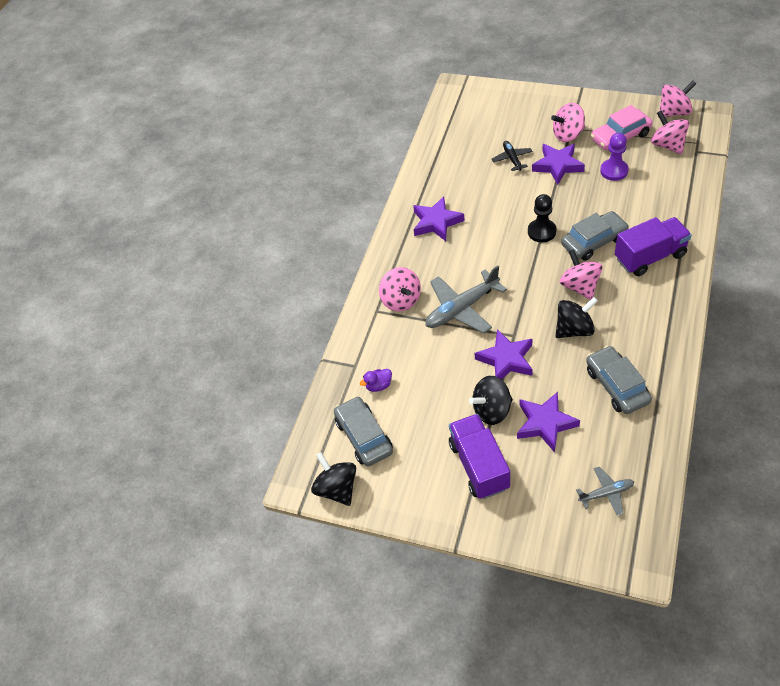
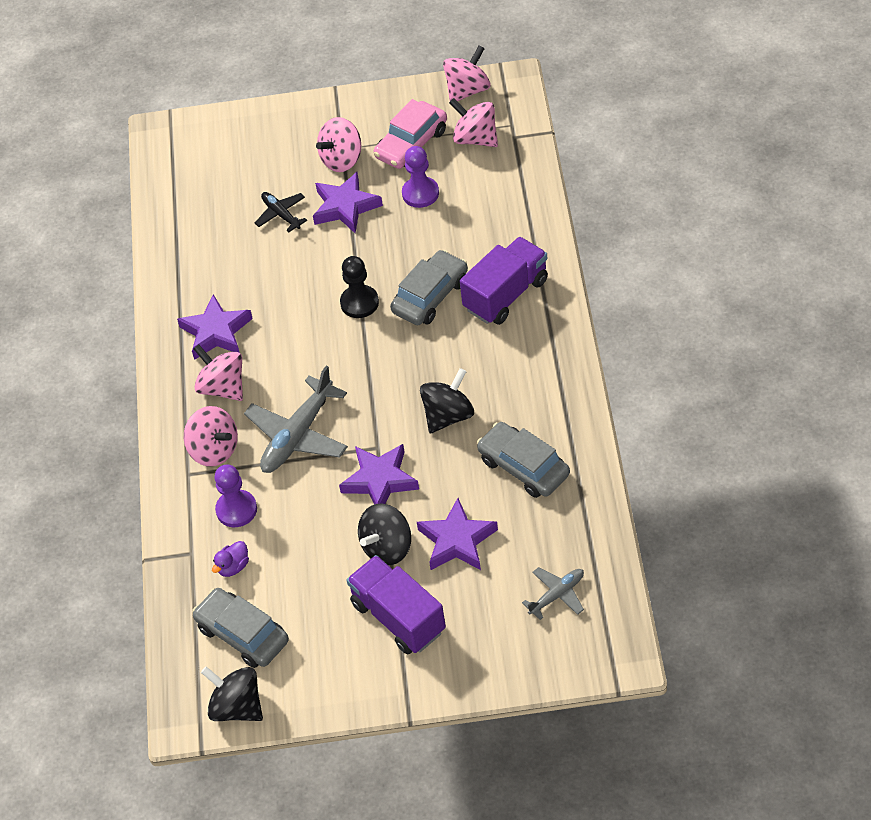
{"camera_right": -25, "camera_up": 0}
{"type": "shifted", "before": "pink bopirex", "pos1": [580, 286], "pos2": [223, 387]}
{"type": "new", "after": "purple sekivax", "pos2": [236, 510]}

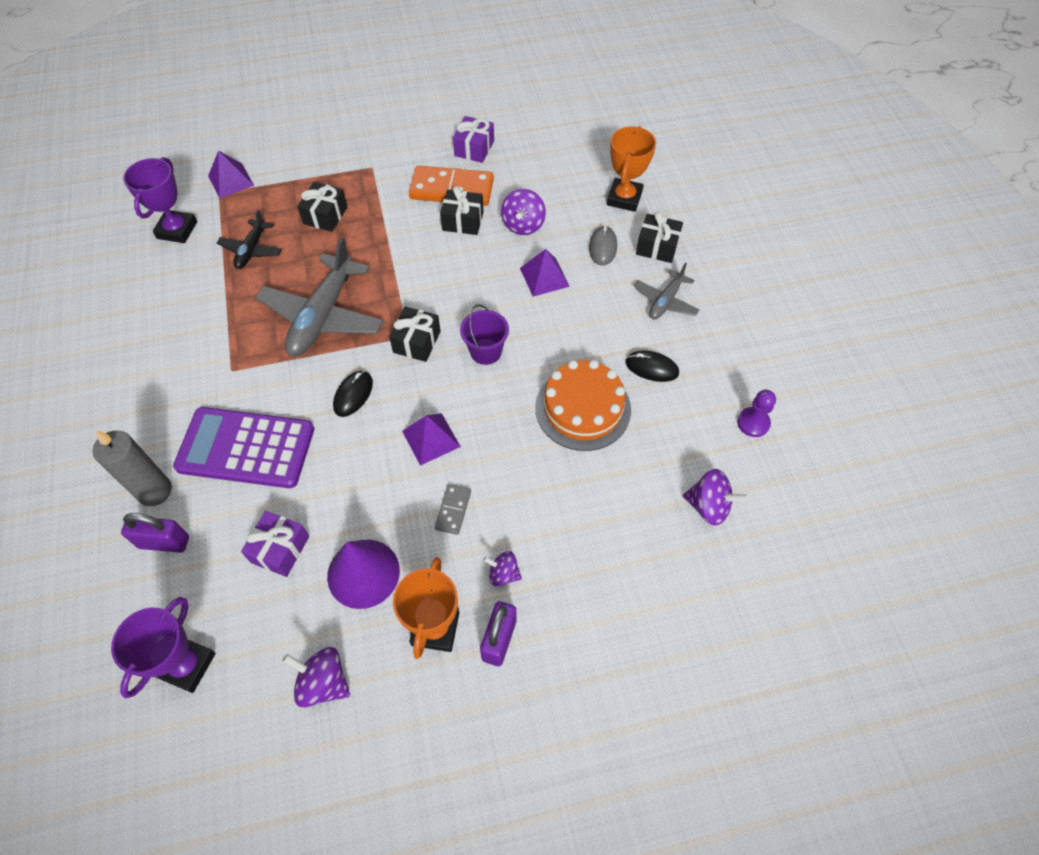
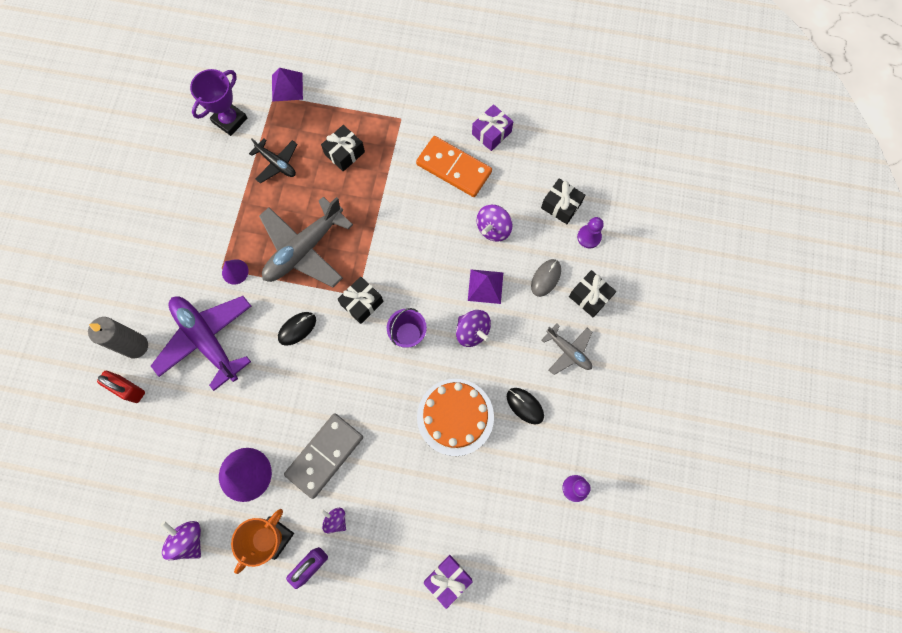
{"camera_right": 25, "camera_up": 15}
{"type": "gone", "before": "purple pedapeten", "pos1": [187, 665]}
{"type": "repainted", "before": "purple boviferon", "after": "red boviferon", "pos1": [164, 542], "pos2": [128, 389]}
{"type": "swapped", "before": "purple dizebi", "after": "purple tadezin", "pos1": [246, 448], "pos2": [207, 340]}
{"type": "rotated", "before": "black tadezin", "pos1": [251, 250], "pos2": [277, 163], "turn": -90}
{"type": "shifted", "before": "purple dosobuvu", "pos1": [280, 549], "pos2": [448, 579]}
{"type": "gone", "before": "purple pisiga", "pos1": [431, 439]}
{"type": "scaled", "before": "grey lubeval", "pos1": [453, 510], "pos2": [324, 455], "scale": 2.07}
{"type": "shifted", "before": "black dosobuvu", "pos1": [463, 221], "pos2": [561, 205]}
{"type": "swapped", "before": "orange pedapeten", "after": "purple sekivax", "pos1": [624, 198], "pos2": [589, 237]}
{"type": "rotated", "before": "grey tadezin", "pos1": [665, 301], "pos2": [568, 351], "turn": -105}
{"type": "shifted", "before": "purple bopirex", "pos1": [709, 506], "pos2": [472, 332]}
{"type": "new", "after": "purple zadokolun", "pos2": [235, 271]}

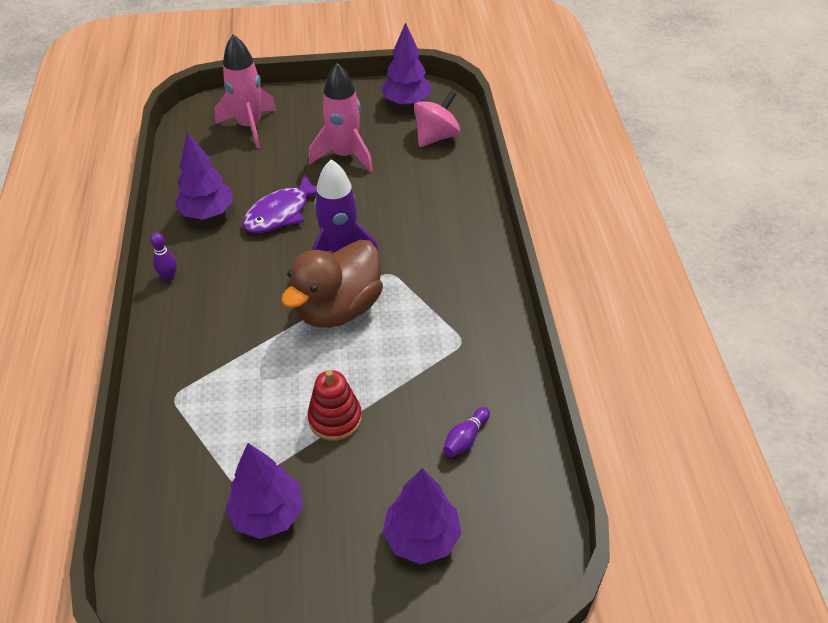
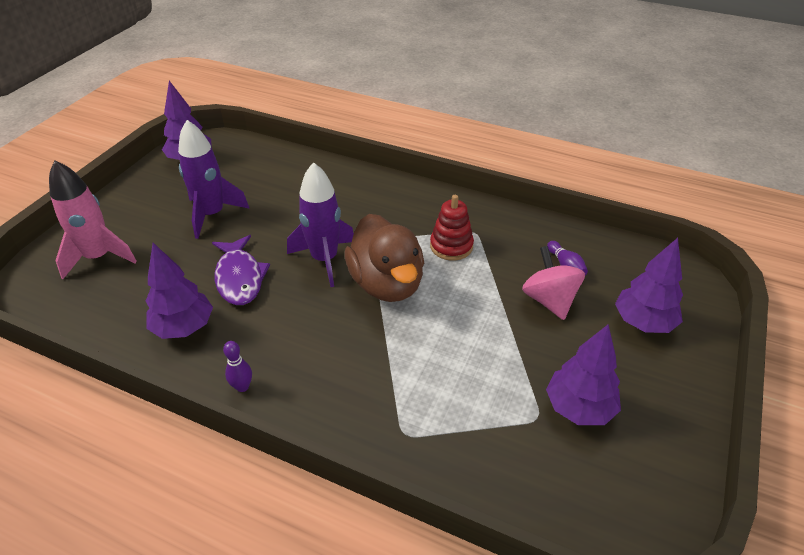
{"camera_right": -60, "camera_up": -5}
{"type": "shifted", "before": "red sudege", "pos1": [335, 418], "pos2": [451, 246]}
{"type": "repainted", "before": "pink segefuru", "after": "purple segefuru", "pos1": [344, 155], "pos2": [212, 214]}
{"type": "shifted", "before": "pink bopirex", "pos1": [436, 137], "pos2": [549, 300]}

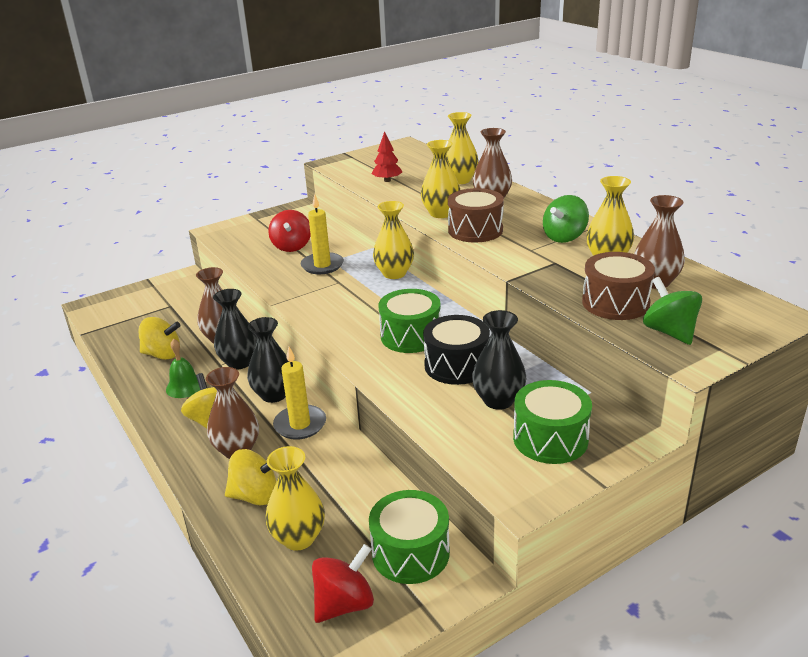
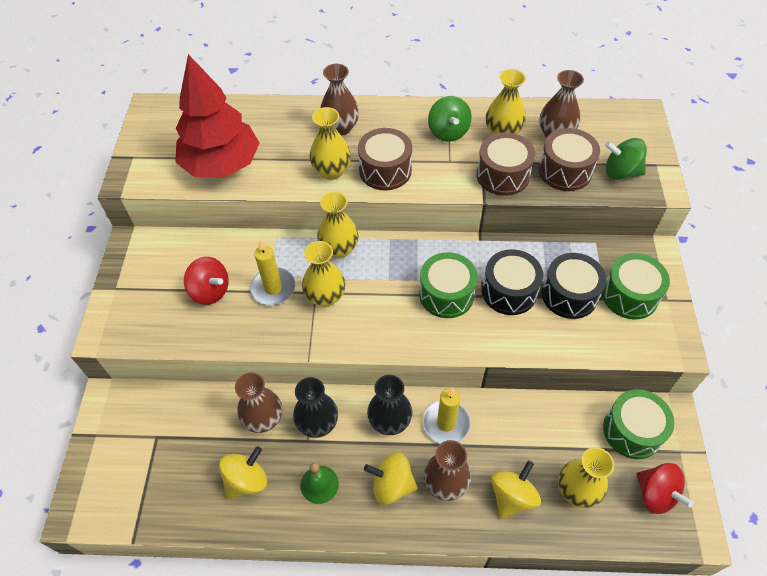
{"camera_right": -55, "camera_up": 25}
{"type": "rotated", "before": "red bopirex", "pos1": [344, 604], "pos2": [656, 494], "turn": 150}
{"type": "scaled", "before": "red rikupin", "pos1": [387, 180], "pos2": [222, 165], "scale": 2.39}
{"type": "shifted", "before": "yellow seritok", "pos1": [460, 180], "pos2": [325, 297]}
{"type": "swapped", "before": "black seritok", "after": "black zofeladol", "pos1": [498, 400], "pos2": [569, 295]}
{"type": "new", "after": "brown zofeladol", "pos2": [503, 175]}

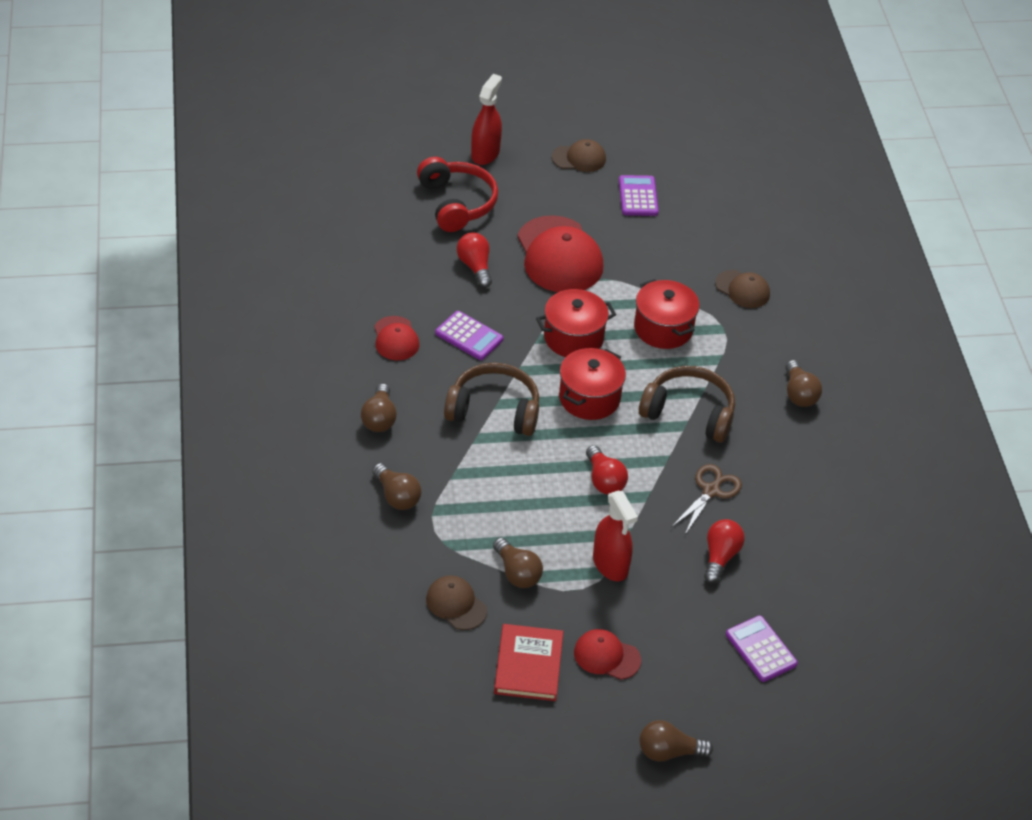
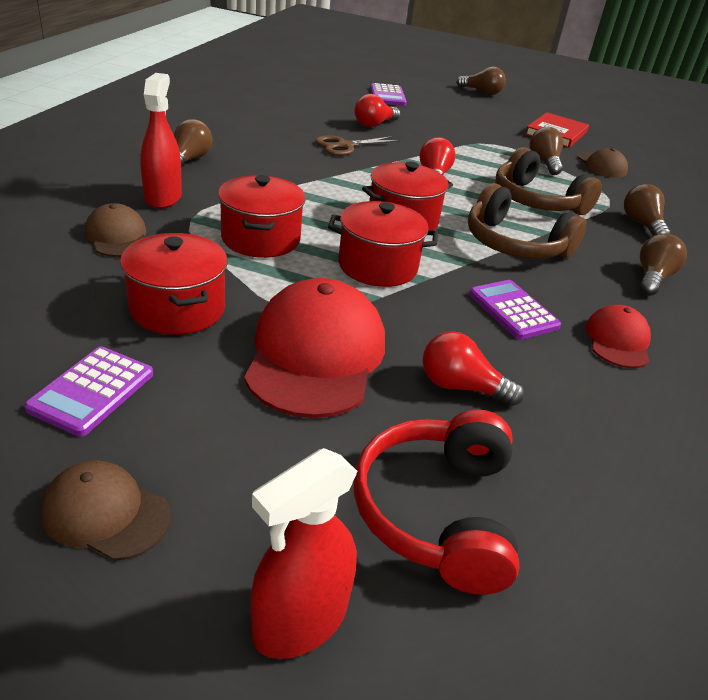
{"camera_right": -155, "camera_up": -10}
{"type": "rotated", "before": "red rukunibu", "pos1": [475, 267], "pos2": [461, 387], "turn": 105}
{"type": "gone", "before": "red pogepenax", "pos1": [606, 656]}
{"type": "shifted", "before": "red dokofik", "pos1": [610, 564], "pos2": [163, 197]}
{"type": "shifted", "before": "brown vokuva", "pos1": [689, 413], "pos2": [536, 201]}
{"type": "new", "after": "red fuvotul", "pos2": [177, 308]}

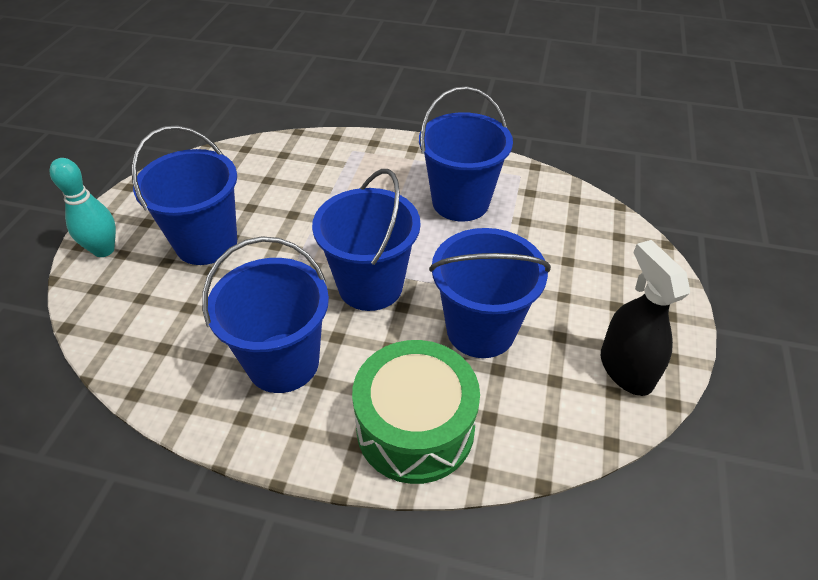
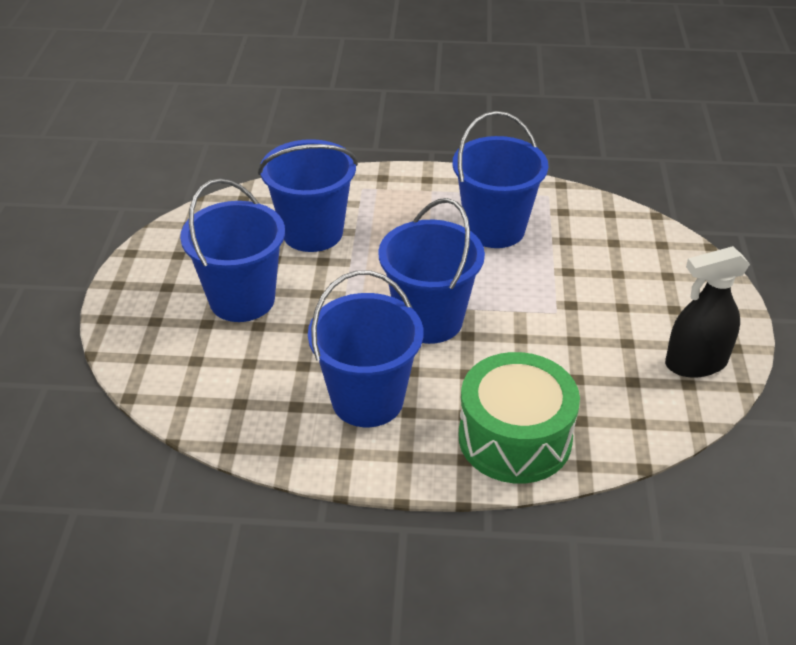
{"camera_right": -10, "camera_up": -5}
{"type": "gone", "before": "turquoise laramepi", "pos1": [104, 250]}
{"type": "shifted", "before": "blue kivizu", "pos1": [480, 330], "pos2": [312, 232]}
{"type": "rotated", "before": "black dokofik", "pos1": [625, 369], "pos2": [695, 363], "turn": -75}

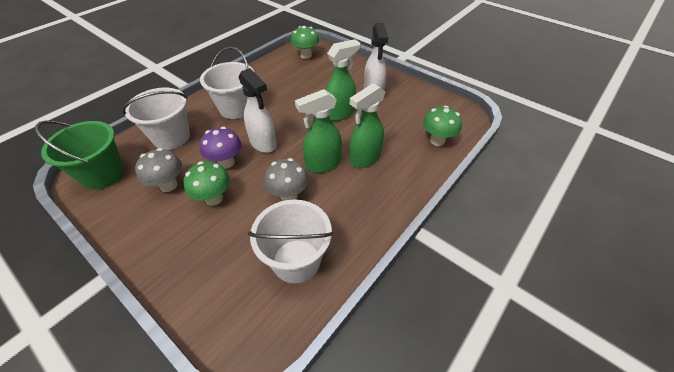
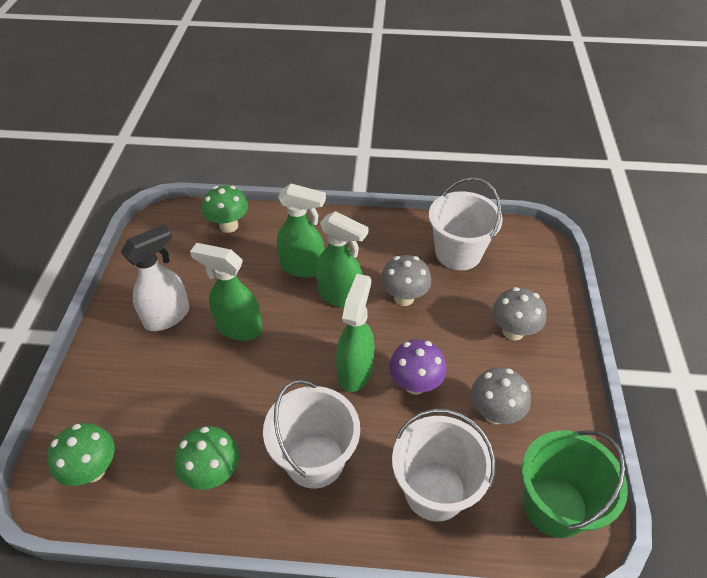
{"camera_right": -125, "camera_up": 0}
{"type": "shifted", "before": "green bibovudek", "pos1": [214, 198], "pos2": [213, 473]}
{"type": "repainted", "before": "white dokofik", "after": "green dokofik", "pos1": [263, 143], "pos2": [355, 370]}
{"type": "new", "after": "grey bibovudek", "pos2": [513, 331]}

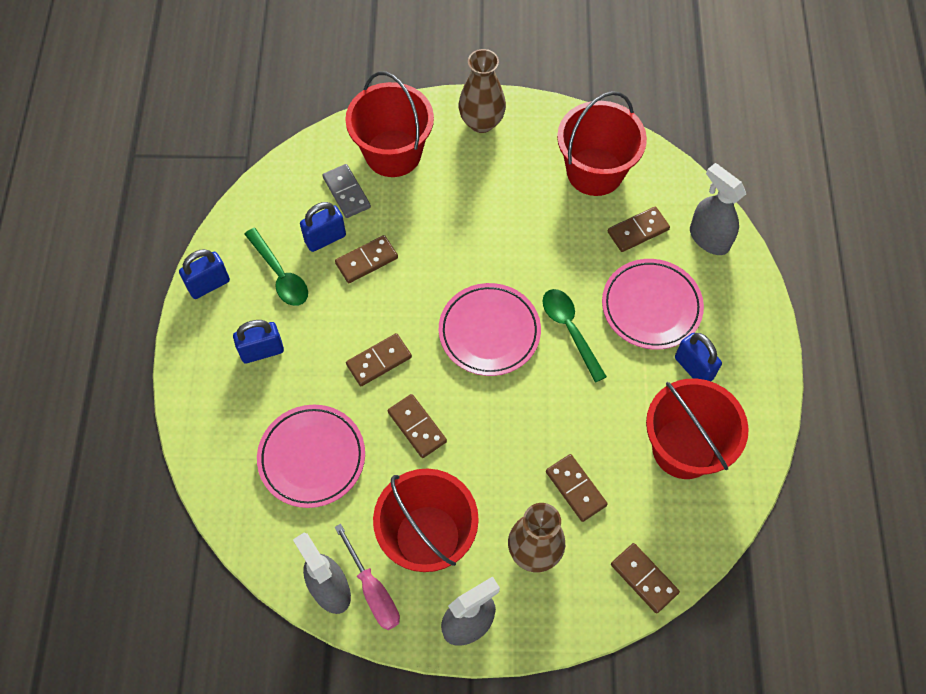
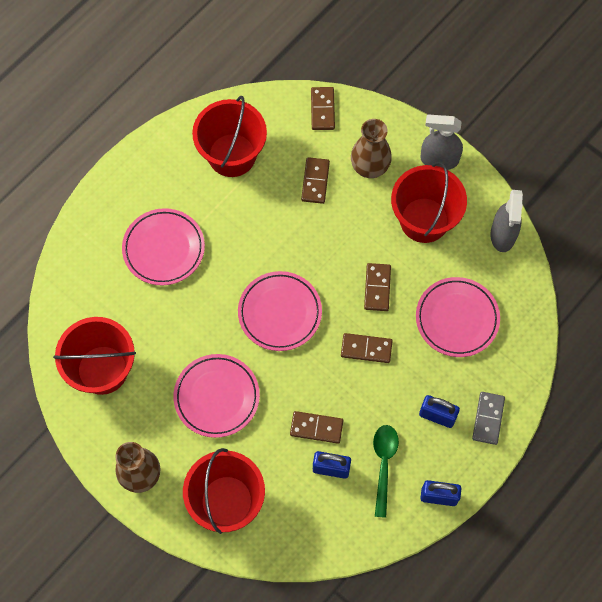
{"camera_right": -140, "camera_up": 5}
{"type": "shifted", "before": "grey lubeval", "pos1": [346, 192], "pos2": [488, 418]}
{"type": "gone", "before": "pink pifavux", "pos1": [373, 590]}
{"type": "gone", "before": "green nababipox", "pos1": [570, 330]}
{"type": "gone", "before": "brown lubeval", "pos1": [638, 231]}
{"type": "gone", "before": "blue boviferon", "pos1": [693, 368]}
{"type": "gone", "before": "grey dokofik", "pos1": [708, 238]}
{"type": "new", "after": "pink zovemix", "pos2": [217, 397]}

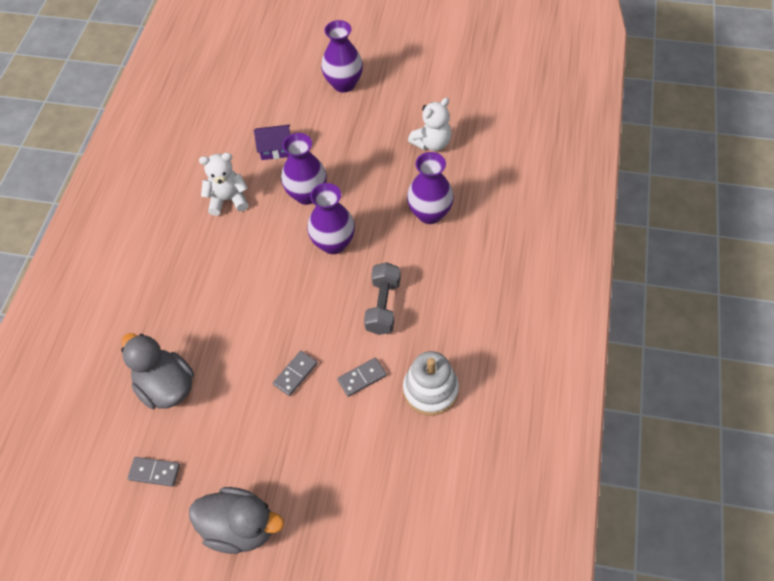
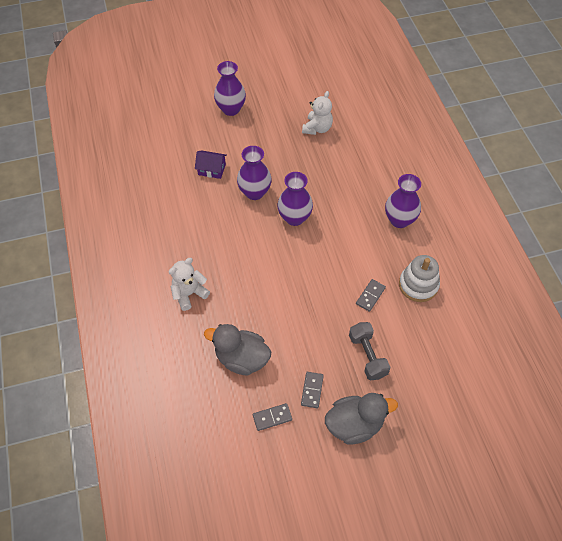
{"camera_right": -30, "camera_up": 0}
{"type": "shifted", "before": "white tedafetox", "pos1": [228, 200], "pos2": [189, 294]}
{"type": "rotated", "before": "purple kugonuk", "pos1": [276, 149], "pos2": [212, 169], "turn": 45}
{"type": "shifted", "before": "grey lubeval", "pos1": [295, 374], "pos2": [312, 390]}
{"type": "shifted", "before": "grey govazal", "pos1": [383, 306], "pos2": [367, 356]}
{"type": "shifted", "before": "purple seritok", "pos1": [430, 213], "pos2": [399, 220]}

